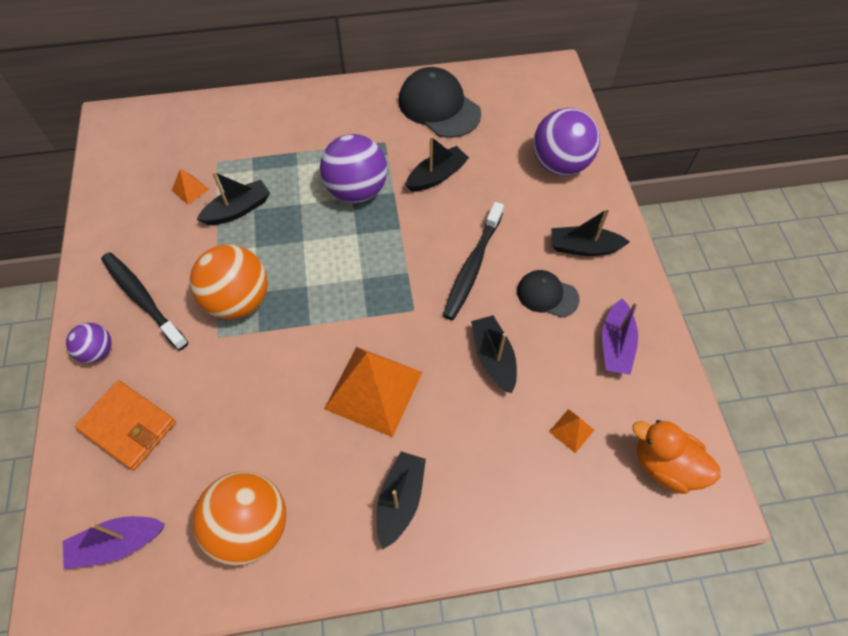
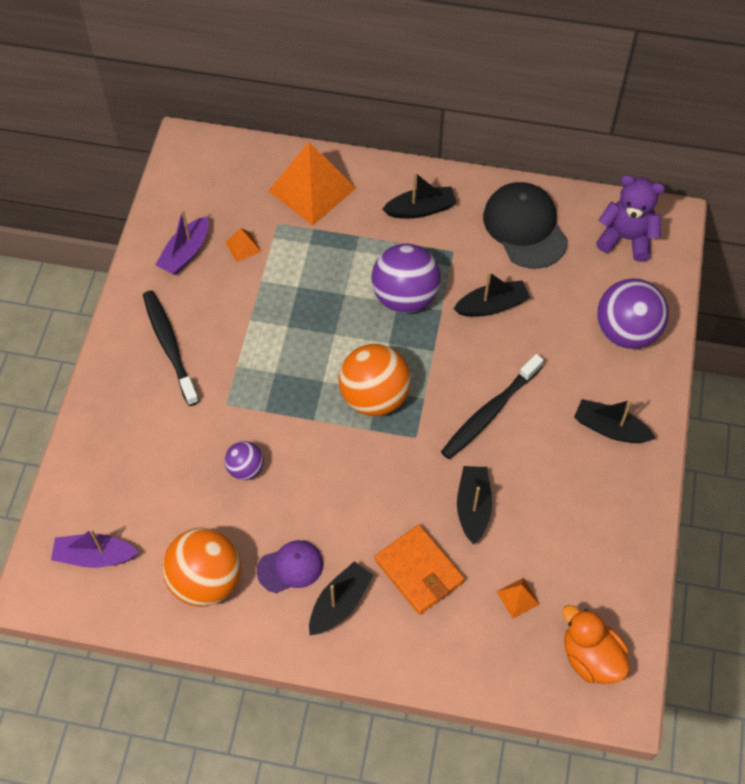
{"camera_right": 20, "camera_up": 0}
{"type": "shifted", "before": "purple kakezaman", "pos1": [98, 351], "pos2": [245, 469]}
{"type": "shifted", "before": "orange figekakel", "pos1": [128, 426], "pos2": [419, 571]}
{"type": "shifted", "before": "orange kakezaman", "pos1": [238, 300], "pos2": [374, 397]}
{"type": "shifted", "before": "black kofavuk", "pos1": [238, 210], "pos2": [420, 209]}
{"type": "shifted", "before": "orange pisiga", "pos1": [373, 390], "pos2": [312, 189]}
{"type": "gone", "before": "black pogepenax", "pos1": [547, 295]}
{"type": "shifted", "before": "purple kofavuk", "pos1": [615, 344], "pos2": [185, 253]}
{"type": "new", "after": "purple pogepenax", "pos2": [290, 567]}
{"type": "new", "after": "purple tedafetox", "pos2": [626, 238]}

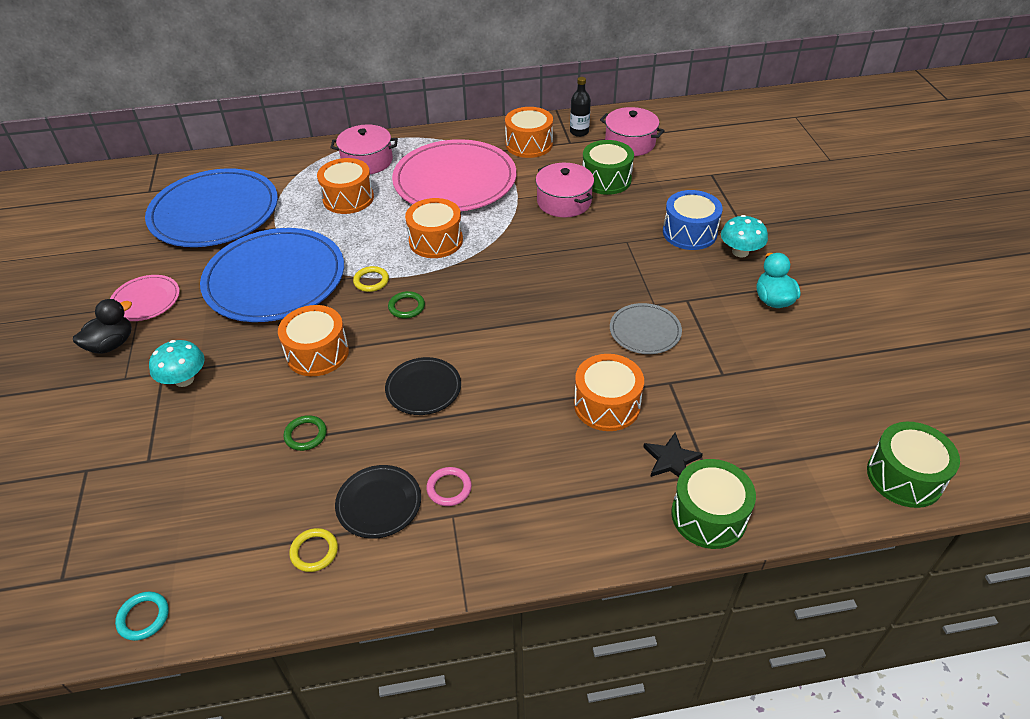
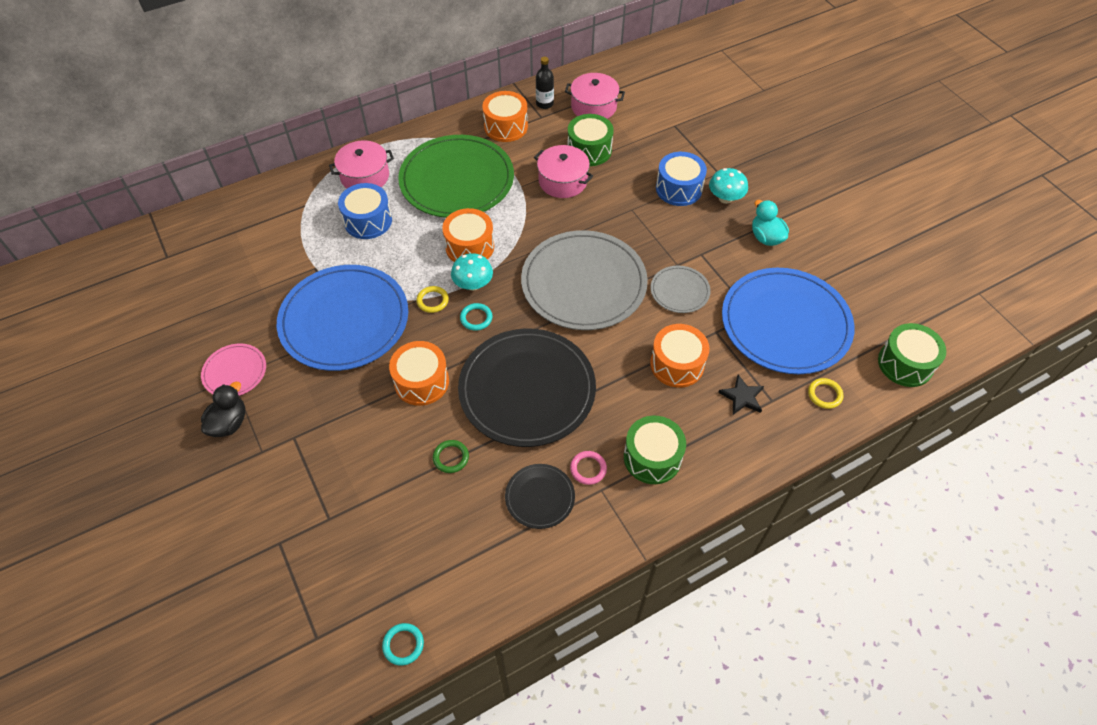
{"camera_right": -20, "camera_up": 10}
{"type": "shifted", "before": "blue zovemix", "pos1": [214, 212], "pos2": [785, 323]}
{"type": "shifted", "before": "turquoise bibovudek", "pos1": [184, 379], "pos2": [473, 284]}
{"type": "shifted", "before": "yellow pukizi", "pos1": [314, 551], "pos2": [824, 394]}
{"type": "repainted", "before": "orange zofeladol", "after": "blue zofeladol", "pos1": [348, 198], "pos2": [368, 221]}
{"type": "scaled", "before": "black zovemix", "pos1": [423, 388], "pos2": [527, 389], "scale": 2.12}
{"type": "repainted", "before": "green pukizi", "after": "turquoise pukizi", "pos1": [406, 307], "pos2": [476, 318]}
{"type": "repainted", "before": "pink zovemix", "after": "green zovemix", "pos1": [455, 180], "pos2": [457, 180]}
{"type": "shifted", "before": "green zofeladol", "pos1": [708, 515], "pos2": [652, 457]}
{"type": "new", "after": "grey zovemix", "pos2": [583, 283]}

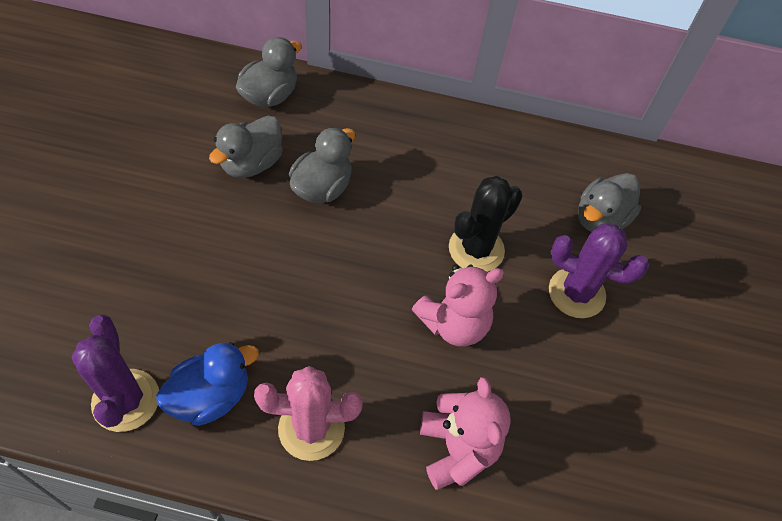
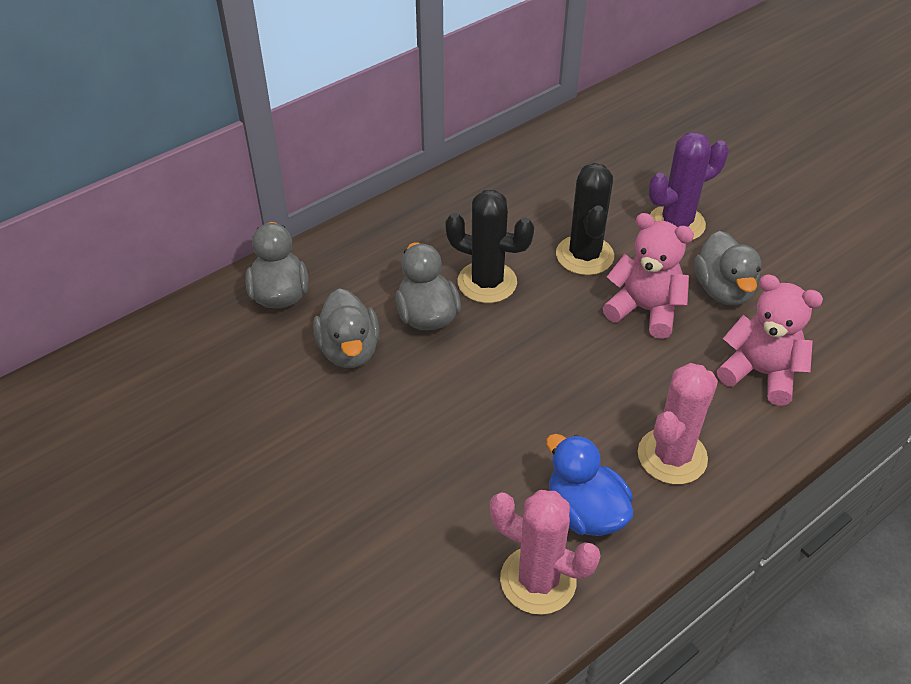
{"camera_right": -45, "camera_up": -10}
{"type": "repainted", "before": "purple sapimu", "after": "pink sapimu", "pos1": [126, 400], "pos2": [538, 580]}
{"type": "rotated", "before": "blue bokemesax", "pos1": [211, 396], "pos2": [585, 512], "turn": -45}
{"type": "rotated", "before": "pink tedafetox", "pos1": [454, 324], "pos2": [645, 310], "turn": -75}
{"type": "shifted", "before": "grey bokemesax", "pos1": [600, 219], "pos2": [723, 290]}
{"type": "new", "after": "black sapimu", "pos2": [487, 282]}

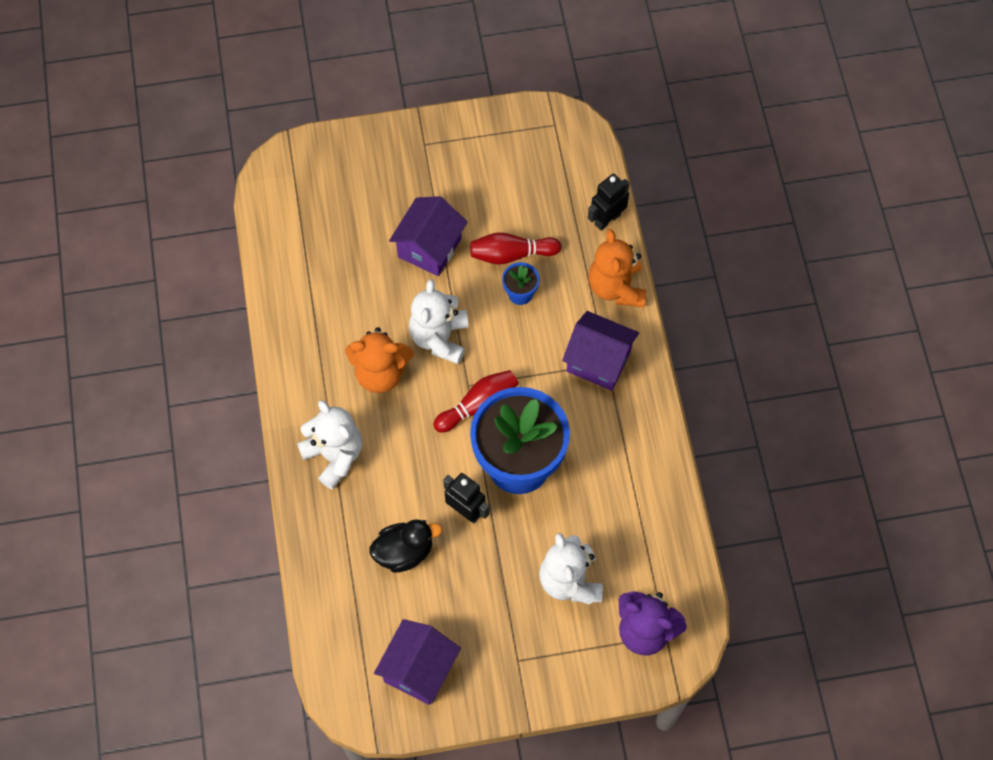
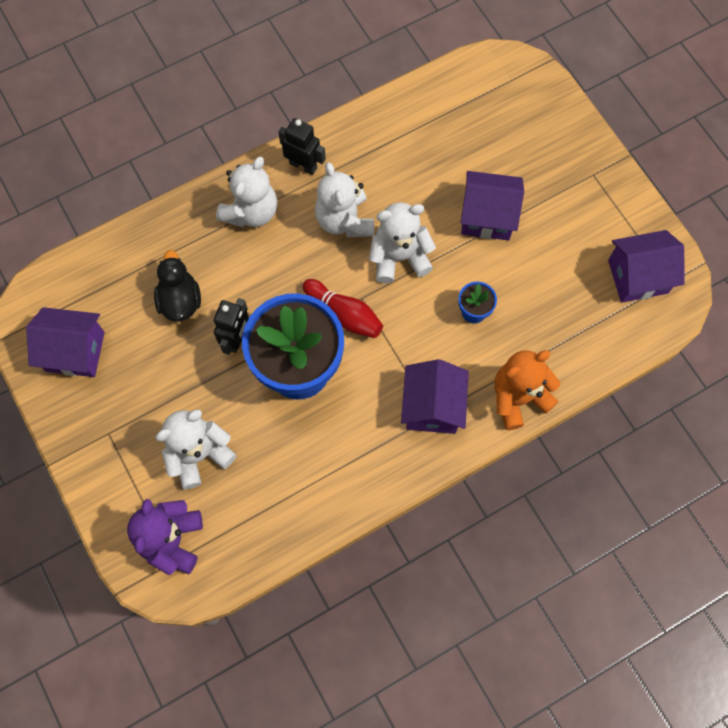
{"camera_right": 70, "camera_up": 5}
{"type": "repainted", "before": "orange tedafetox", "after": "white tedafetox", "pos1": [380, 373], "pos2": [344, 220]}
{"type": "rotated", "before": "black bokemesax", "pos1": [404, 552], "pos2": [180, 300], "turn": -150}
{"type": "gone", "before": "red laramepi", "pos1": [511, 254]}
{"type": "shifted", "before": "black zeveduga", "pos1": [607, 219], "pos2": [303, 165]}
{"type": "new", "after": "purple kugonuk", "pos2": [637, 276]}

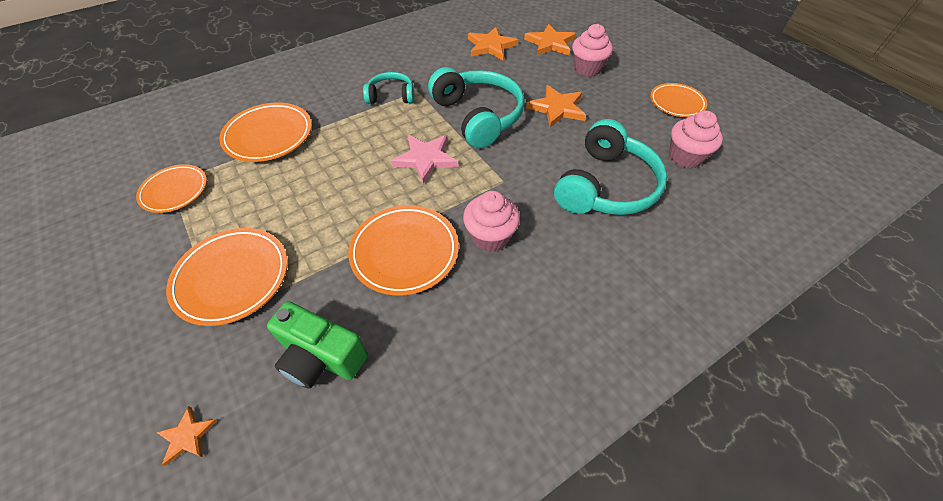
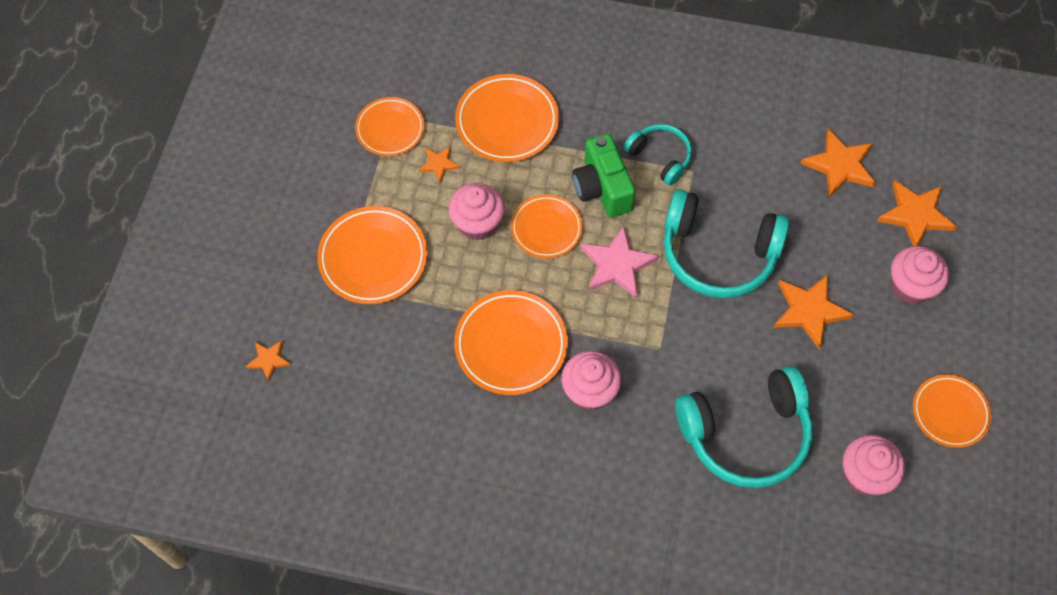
{"camera_right": 45, "camera_up": 10}
{"type": "shifted", "before": "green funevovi", "pos1": [321, 357], "pos2": [602, 188]}
{"type": "rotated", "before": "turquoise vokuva", "pos1": [478, 116], "pos2": [718, 254], "turn": 90}
{"type": "new", "after": "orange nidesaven", "pos2": [439, 164]}
{"type": "new", "after": "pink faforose", "pos2": [477, 224]}
{"type": "new", "after": "orange zovemix", "pos2": [546, 228]}

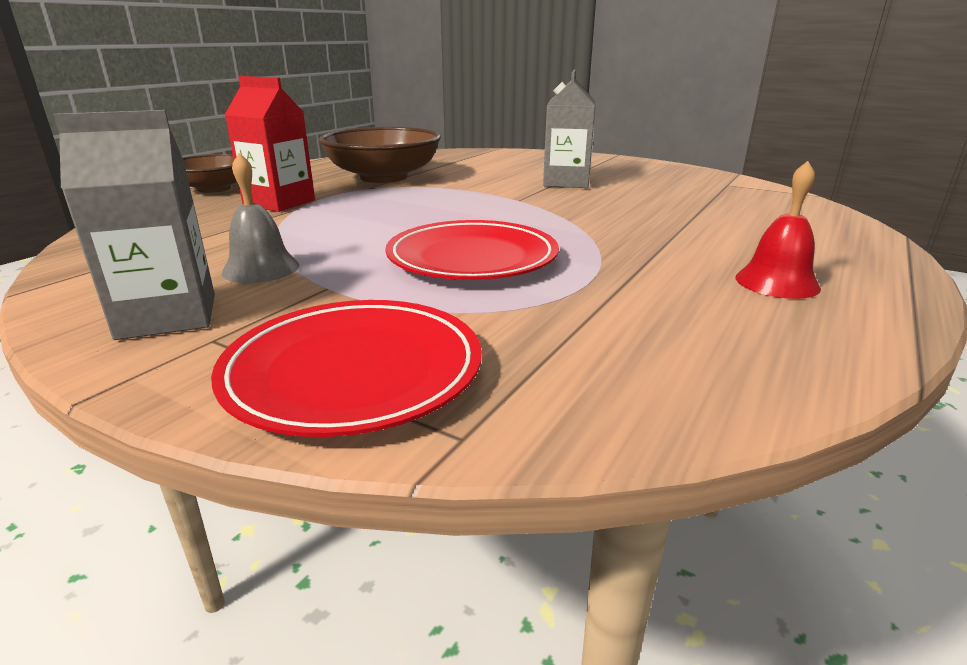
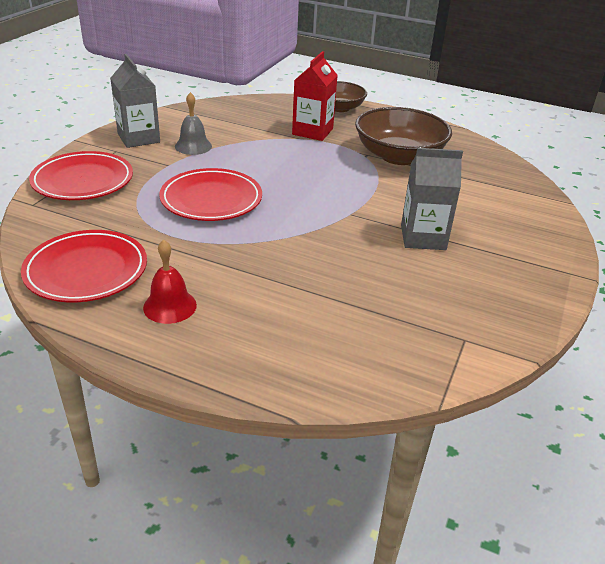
{"camera_right": 80, "camera_up": 10}
{"type": "new", "after": "red zovemix", "pos2": [86, 270]}

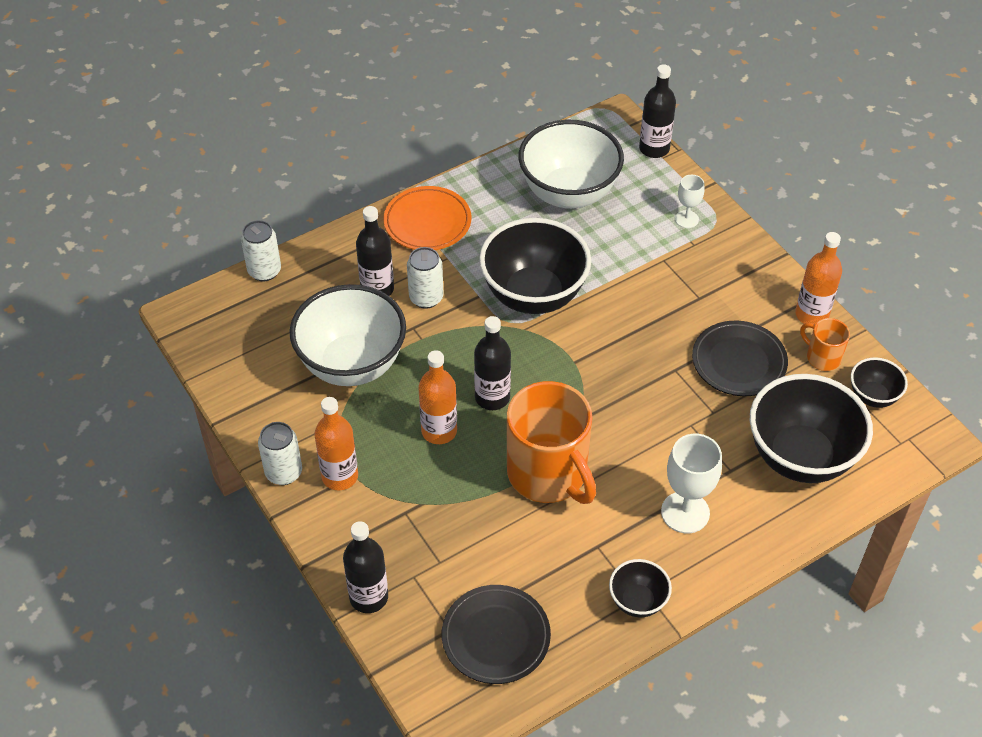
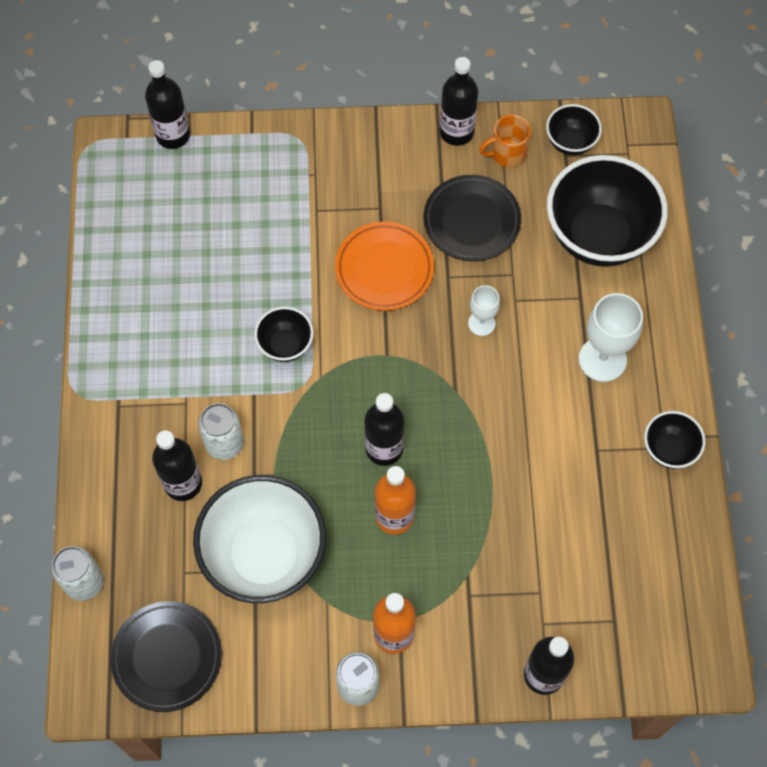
{"camera_right": -60, "camera_up": 15}
{"type": "shifted", "before": "orange zovemix", "pos1": [427, 222], "pos2": [384, 269]}
{"type": "shifted", "before": "black zovemix", "pos1": [496, 637], "pos2": [167, 657]}
{"type": "scaled", "before": "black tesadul", "pos1": [533, 295], "pos2": [285, 345], "scale": 0.48}
{"type": "gone", "before": "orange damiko", "pos1": [548, 474]}
{"type": "gone", "before": "white tesadul", "pos1": [568, 193]}
{"type": "shifted", "before": "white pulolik", "pos1": [686, 219], "pos2": [481, 323]}
{"type": "repainted", "before": "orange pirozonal", "after": "black pirozonal", "pos1": [811, 315], "pos2": [456, 132]}

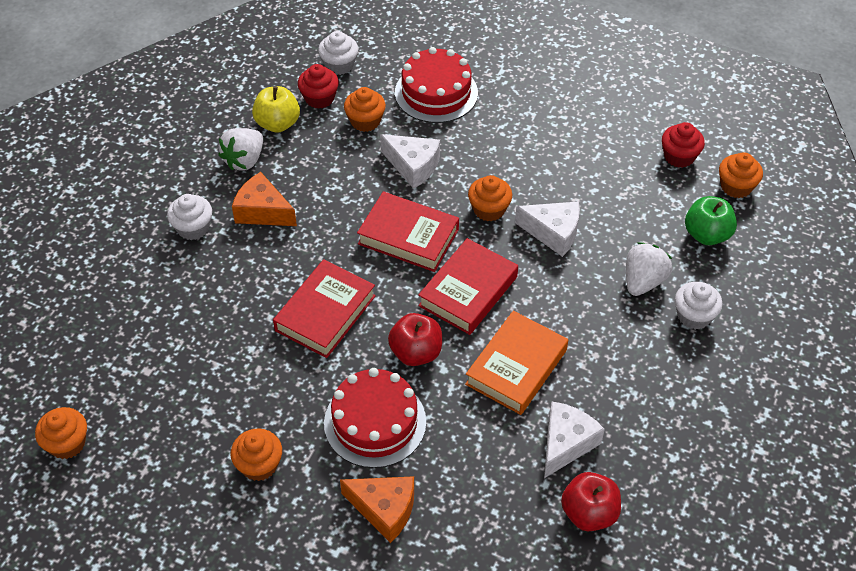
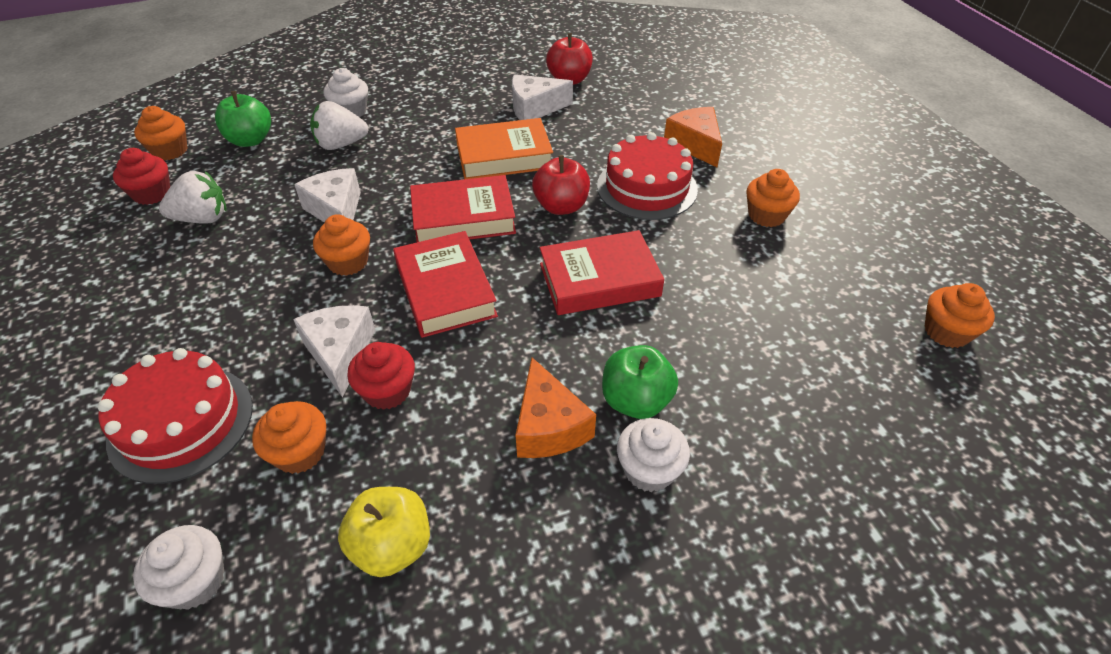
{"camera_right": -135, "camera_up": -5}
{"type": "shifted", "before": "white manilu", "pos1": [244, 160], "pos2": [202, 218]}
{"type": "shifted", "before": "red faforose", "pos1": [319, 98], "pos2": [387, 391]}
{"type": "new", "after": "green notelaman", "pos2": [635, 401]}

